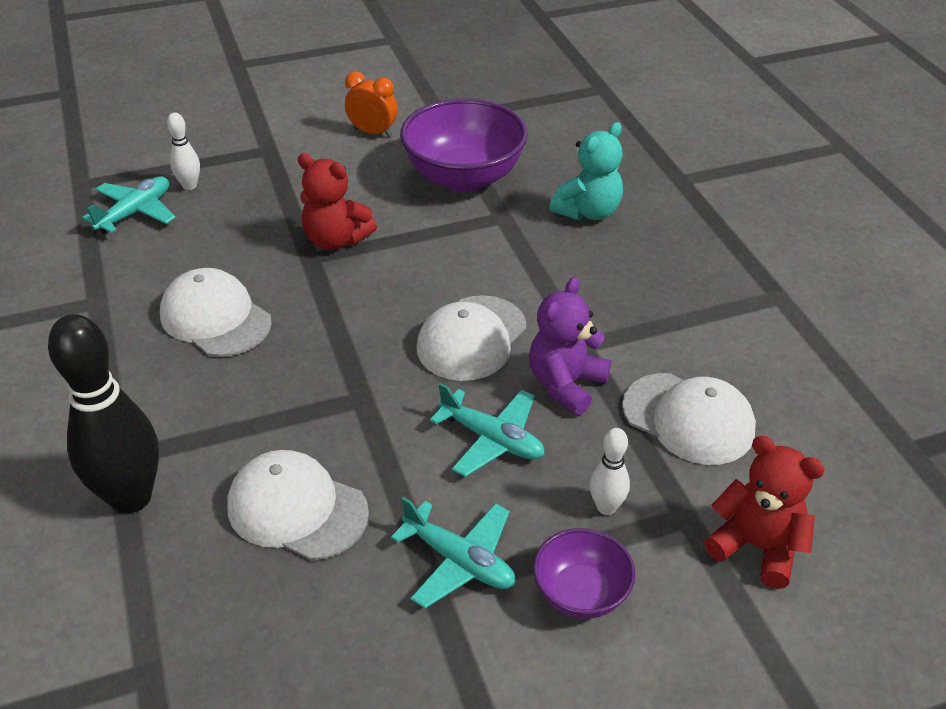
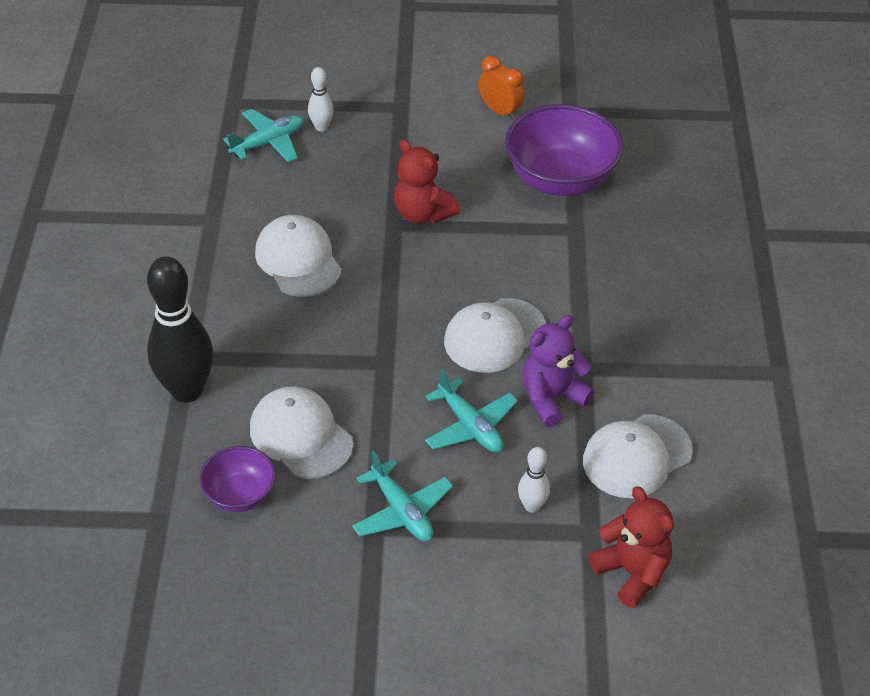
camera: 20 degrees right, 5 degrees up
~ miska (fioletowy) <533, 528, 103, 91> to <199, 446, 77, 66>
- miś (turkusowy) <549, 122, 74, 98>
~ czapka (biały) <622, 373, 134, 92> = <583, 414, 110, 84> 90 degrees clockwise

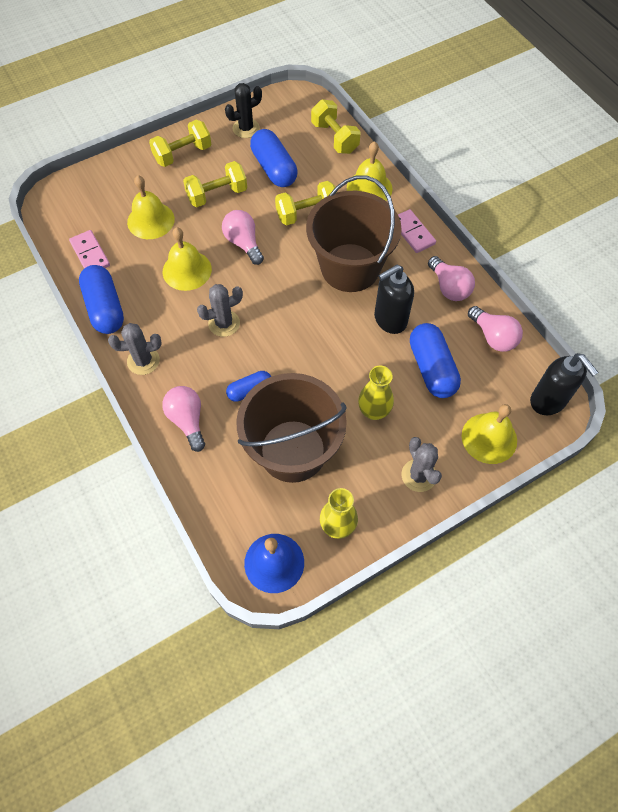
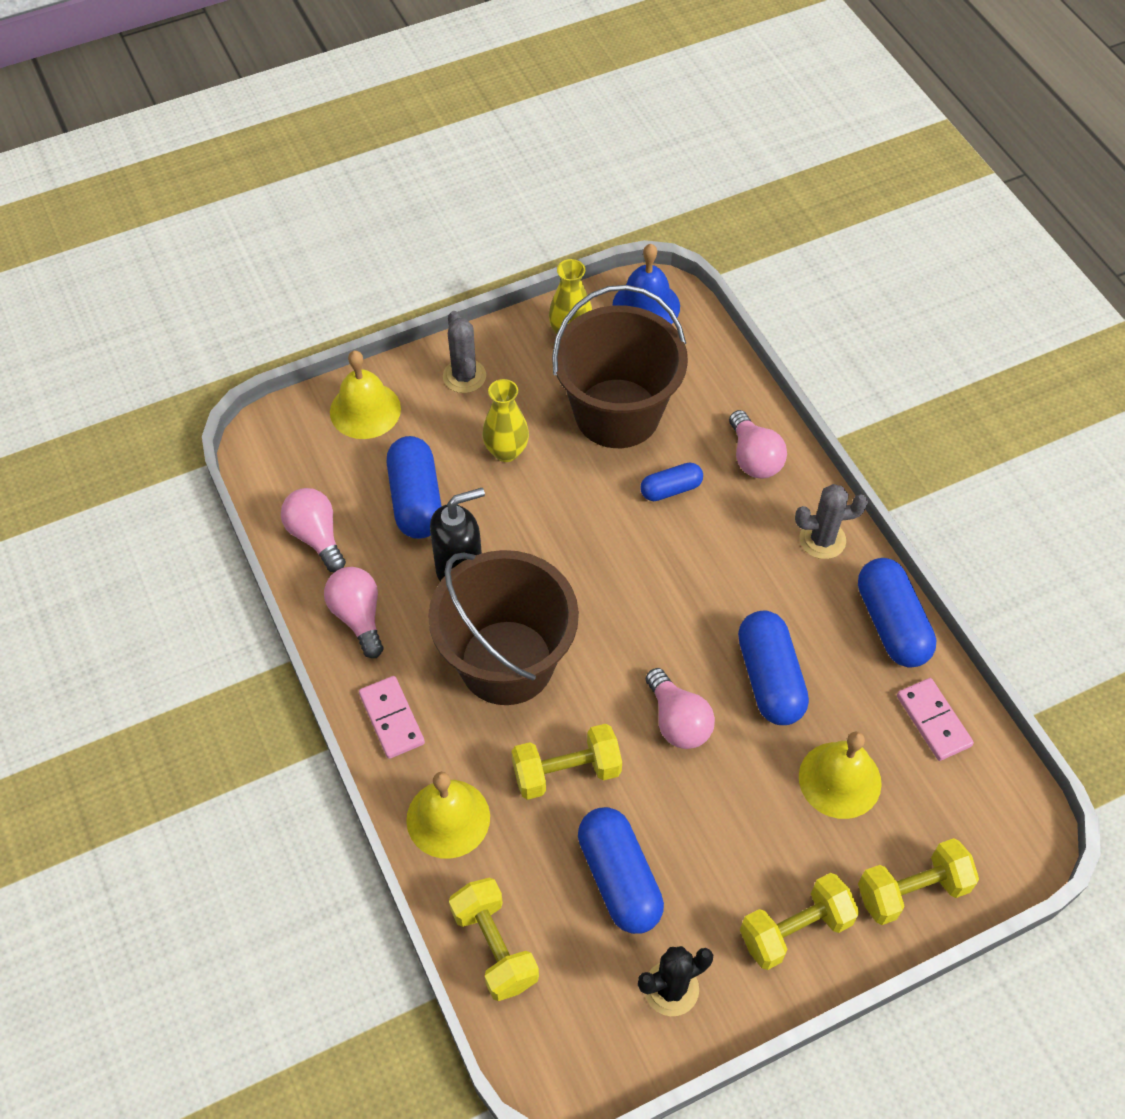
camera: 175 degrees left, 5 degrees down
~ dzwonek (żółty) <163, 227, 49, 64> to kapsułka (niebieski) <738, 610, 71, 115>
~ hantel (żółty) <183, 161, 64, 46> to <858, 838, 121, 87>
- kaktus (szary) <197, 284, 46, 53>
- dozownik mydła (czarny) <530, 353, 69, 62>

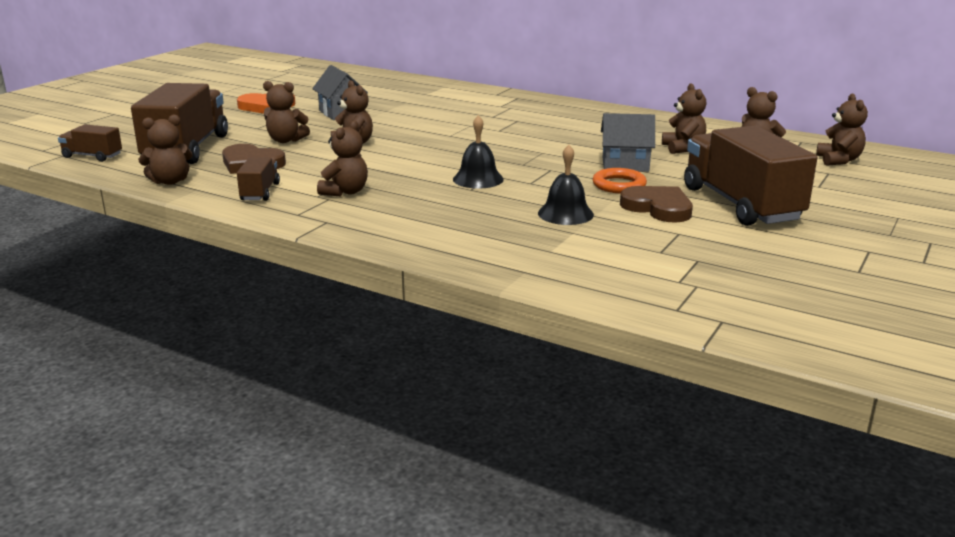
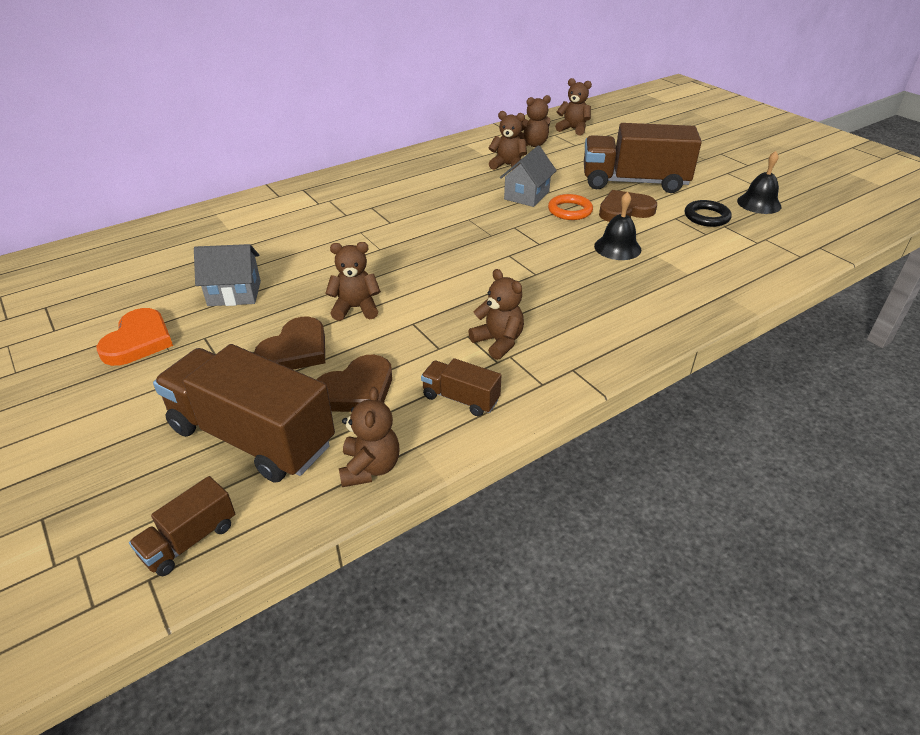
camera: 65 degrees left, 15 degrees up
~ miś (brązowy) <263, 81, 47, 62> to serce (brązowy) <254, 317, 71, 53>
~ dzwonek (czarny) <453, 115, 51, 74> to <737, 151, 45, 63>
+ pierścień (czarny) <685, 200, 47, 27>

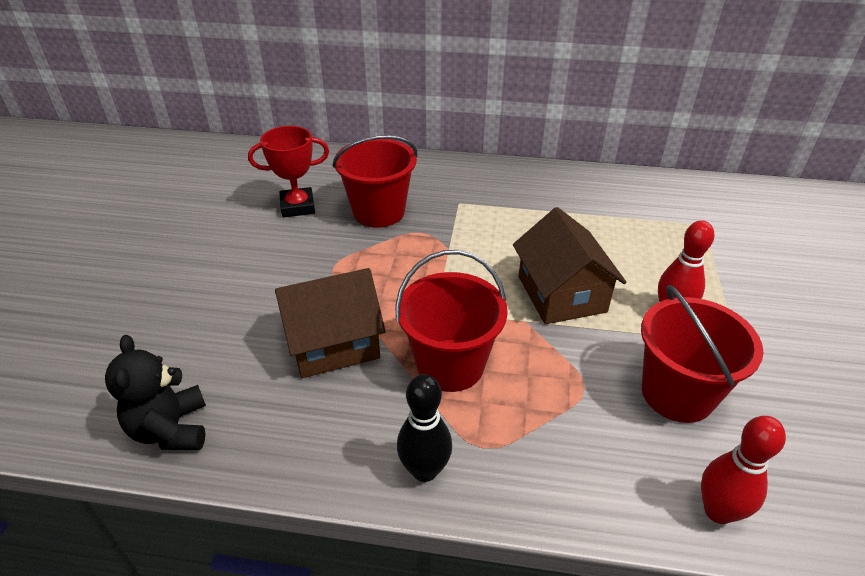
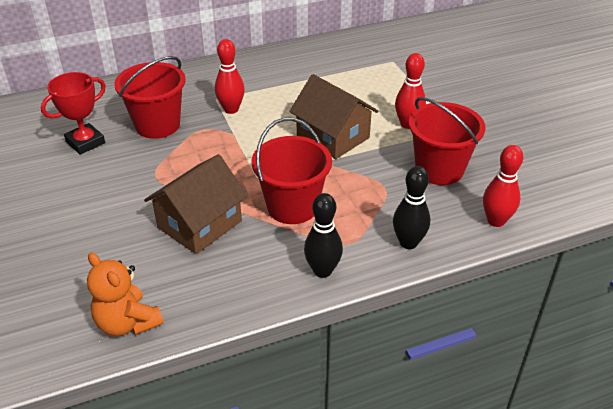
camera: 30 degrees left, 0 degrees up
~ miś (czarny) <105, 335, 101, 115> to miś (pomarańczowy) <87, 253, 77, 83>
+ kręgiel (czerwony) <215, 39, 30, 75>
+ kręgiel (czarny) <393, 166, 37, 83>

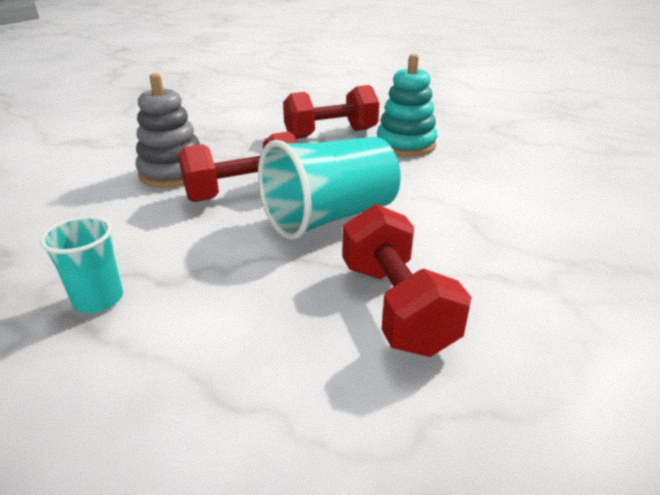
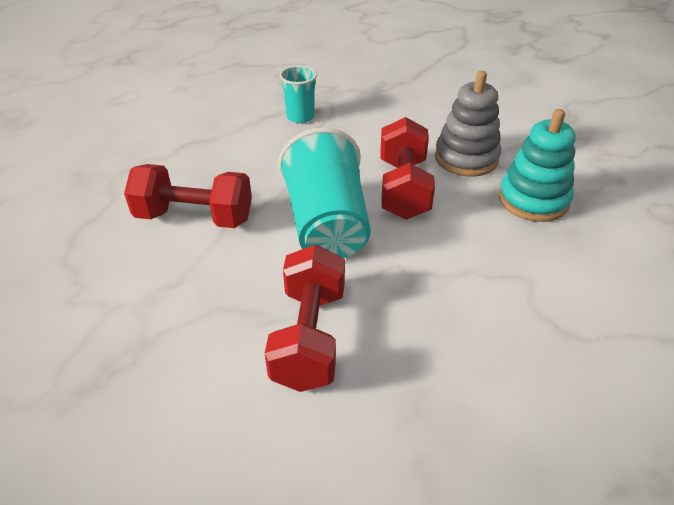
camera: 115 degrees right, 10 degrees up
~ hantel (czerwony) <283, 85, 96, 54> to <265, 245, 80, 147>
~ zabawka nakładanka (turkusowy) <377, 54, 60, 103> to <499, 109, 77, 113>

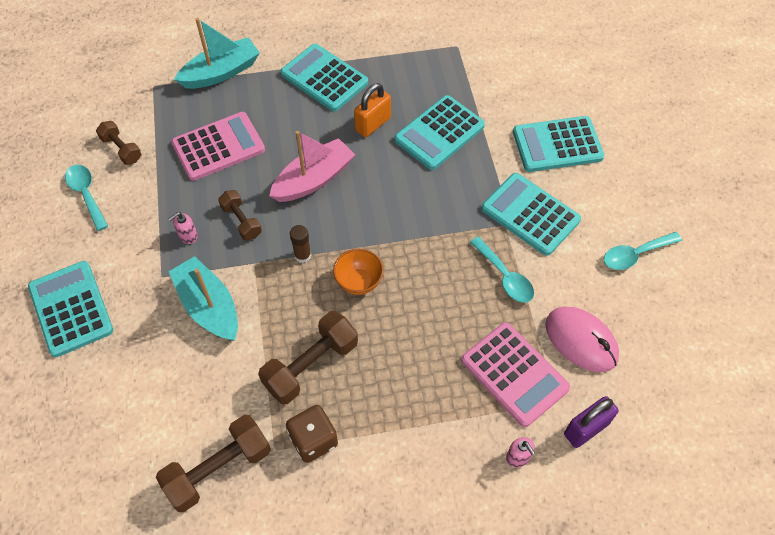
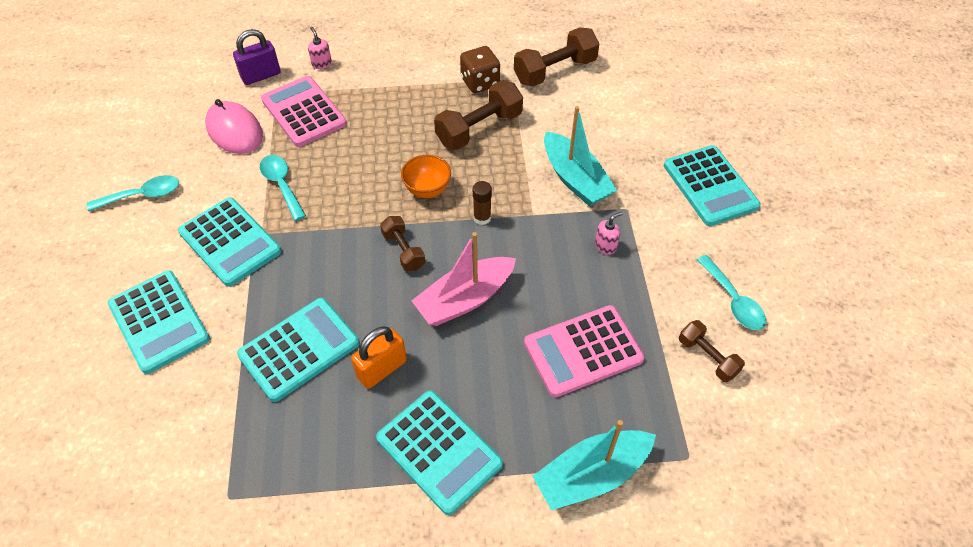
camera: 175 degrees left, 5 degrees down
~ hantel (brązowy) <218, 190, 44, 50> to <380, 216, 45, 55>
~ kalkulator (turkusowy) <513, 116, 91, 56> = <108, 270, 102, 104> 60 degrees clockwise

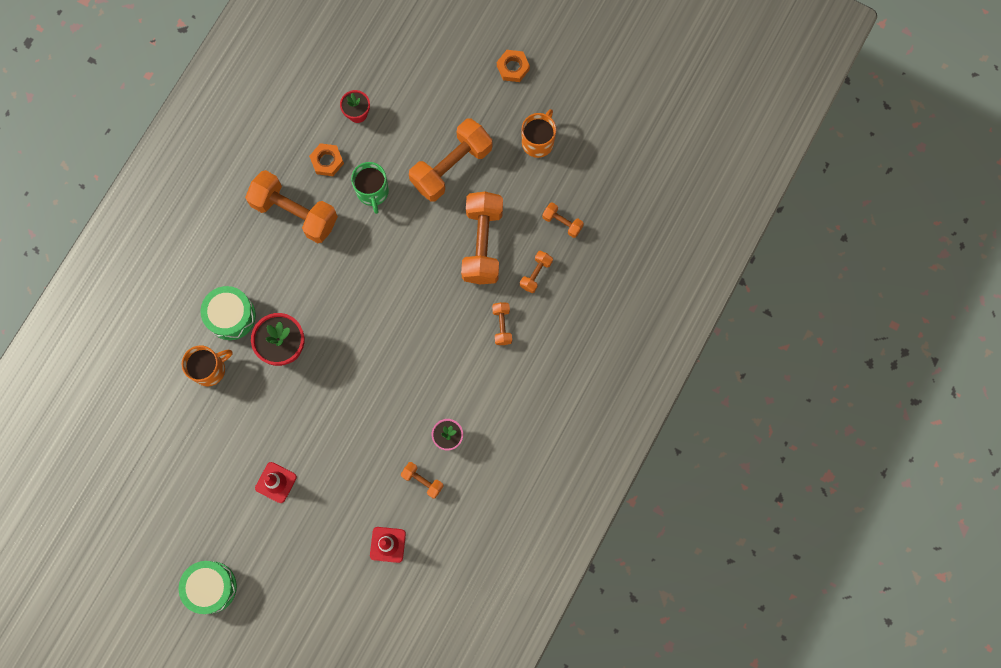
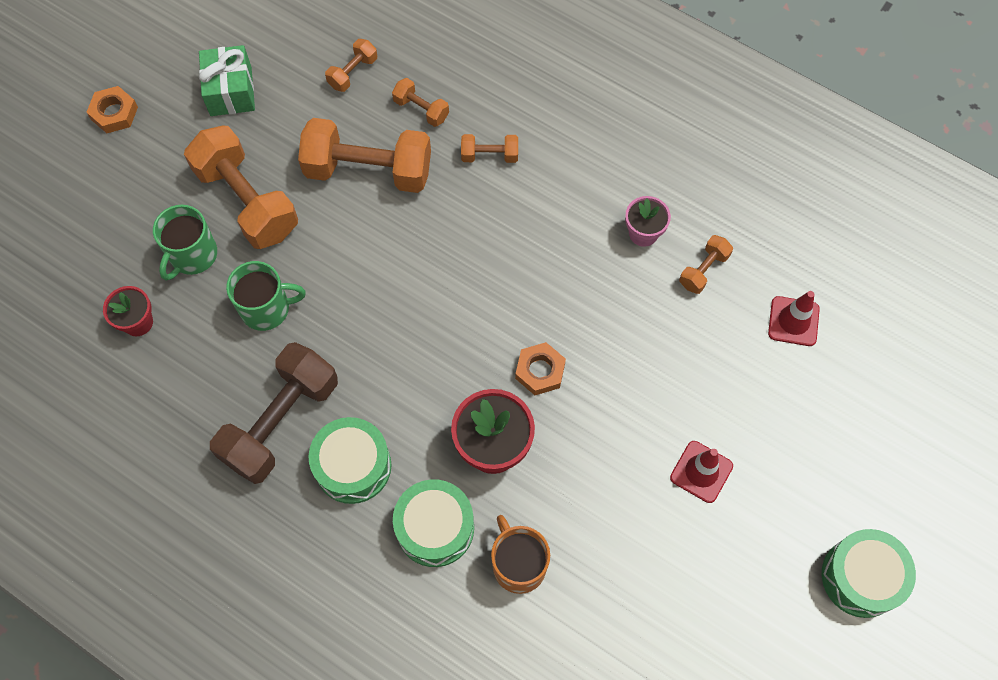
camera: 85 degrees left, 10 degrees down
~ hantel (pomarańczowy) <245, 170, 93, 73> to hantel (brązowy) <210, 342, 128, 142>
~ nakrętka (pomarańczowy) <309, 143, 35, 33> to <515, 342, 51, 53>
~ kubek (pomarańczowy) <522, 109, 34, 49> to prezent (zielony) <199, 45, 56, 71>
+ kubek (zielony) <153, 205, 64, 76>
+ bęben (zielony) <309, 417, 82, 87>

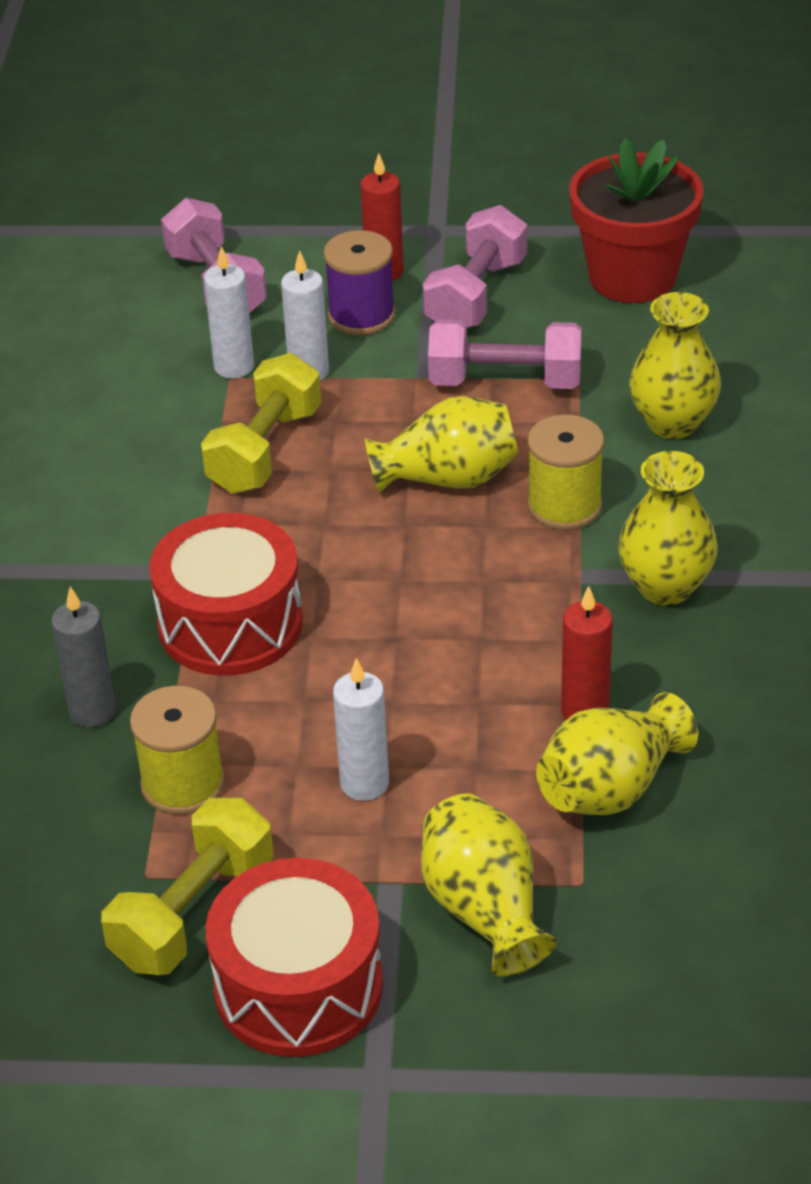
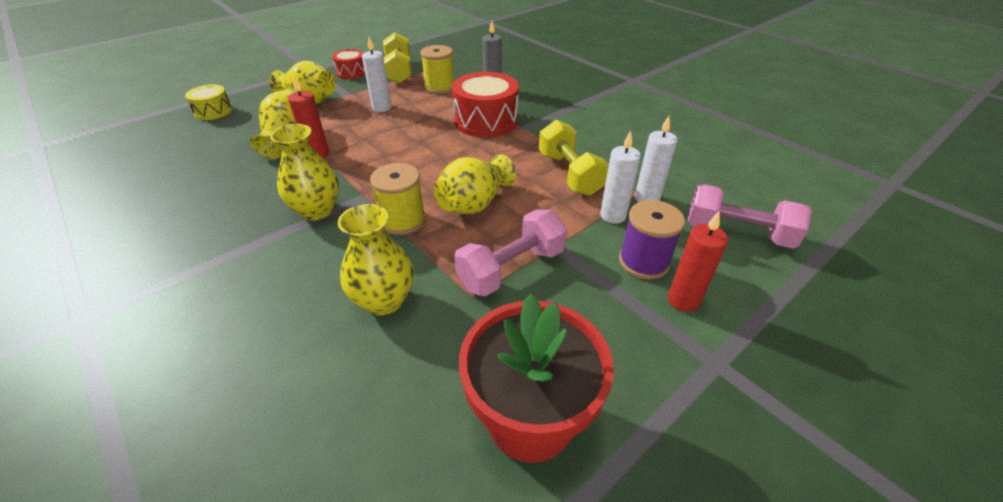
camera: 135 degrees right, 0 degrees up
~ bęben (czerwony) <206, 858, 177, 199> = <332, 49, 33, 30> x0.57
- hantel (różowy) <423, 205, 104, 123>
+ bęben (żółty) <185, 84, 48, 36>

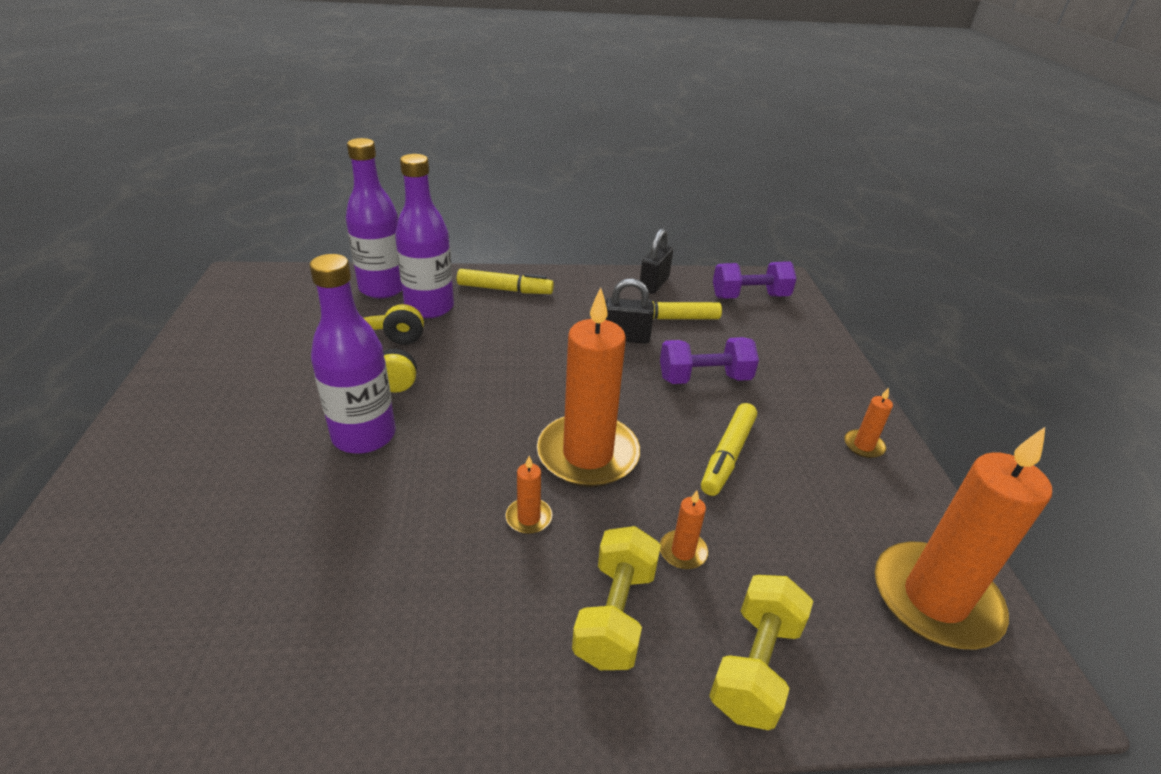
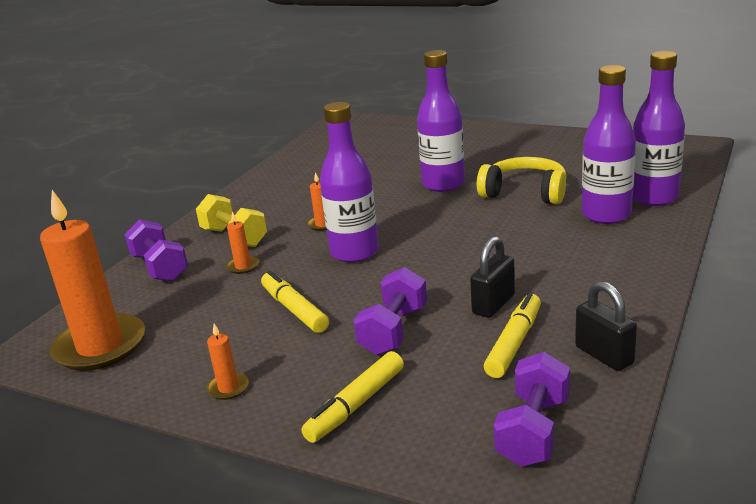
camera: 125 degrees right, 10 degrees down
~ flamaster (żółty) <457, 269, 97, 25> to <301, 351, 103, 92>
~ świeca (pomarańczowy) <537, 287, 103, 200> to butelka (fioletowy) <320, 102, 59, 161>
~ hantel (żółty) <709, 575, 104, 155> to hantel (fioletowy) <124, 219, 64, 63>

